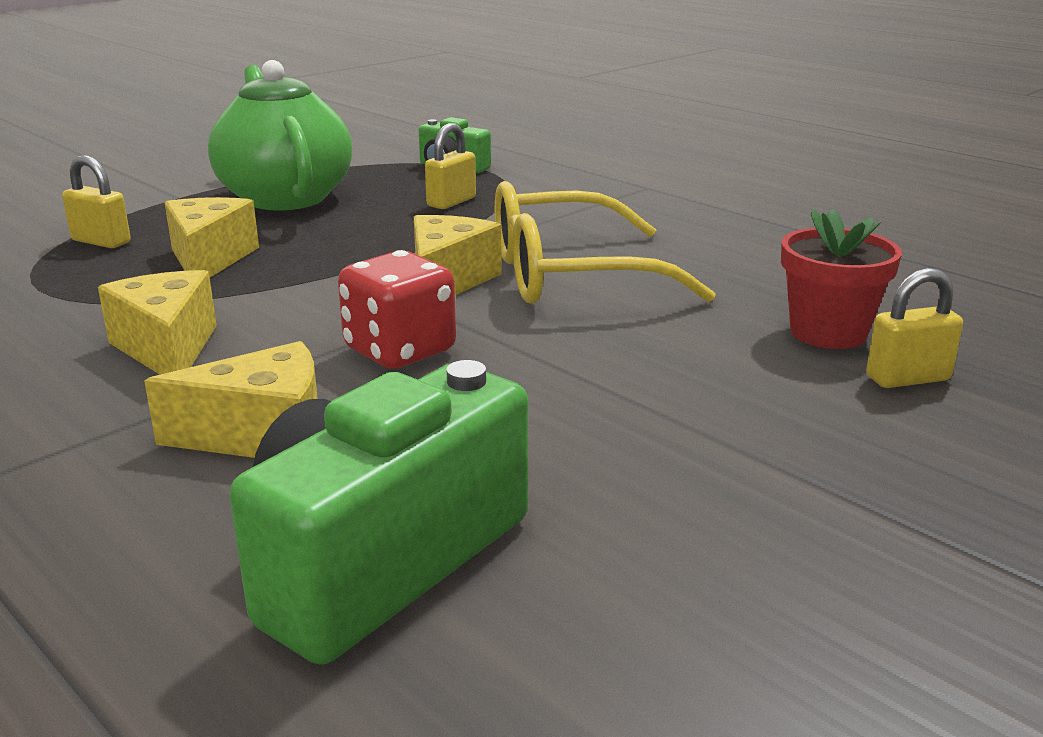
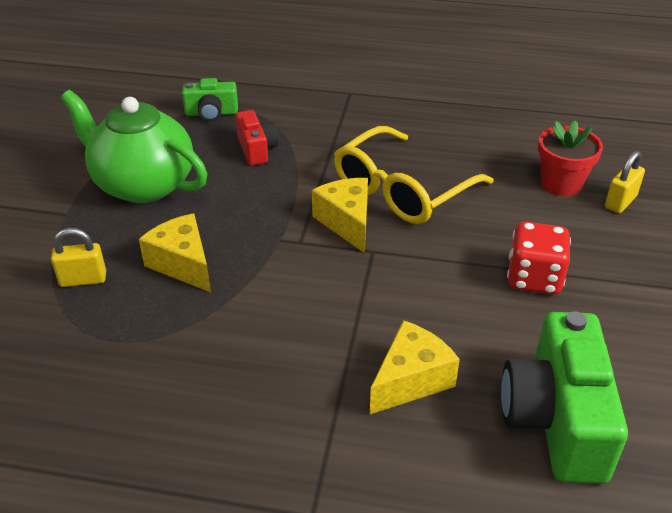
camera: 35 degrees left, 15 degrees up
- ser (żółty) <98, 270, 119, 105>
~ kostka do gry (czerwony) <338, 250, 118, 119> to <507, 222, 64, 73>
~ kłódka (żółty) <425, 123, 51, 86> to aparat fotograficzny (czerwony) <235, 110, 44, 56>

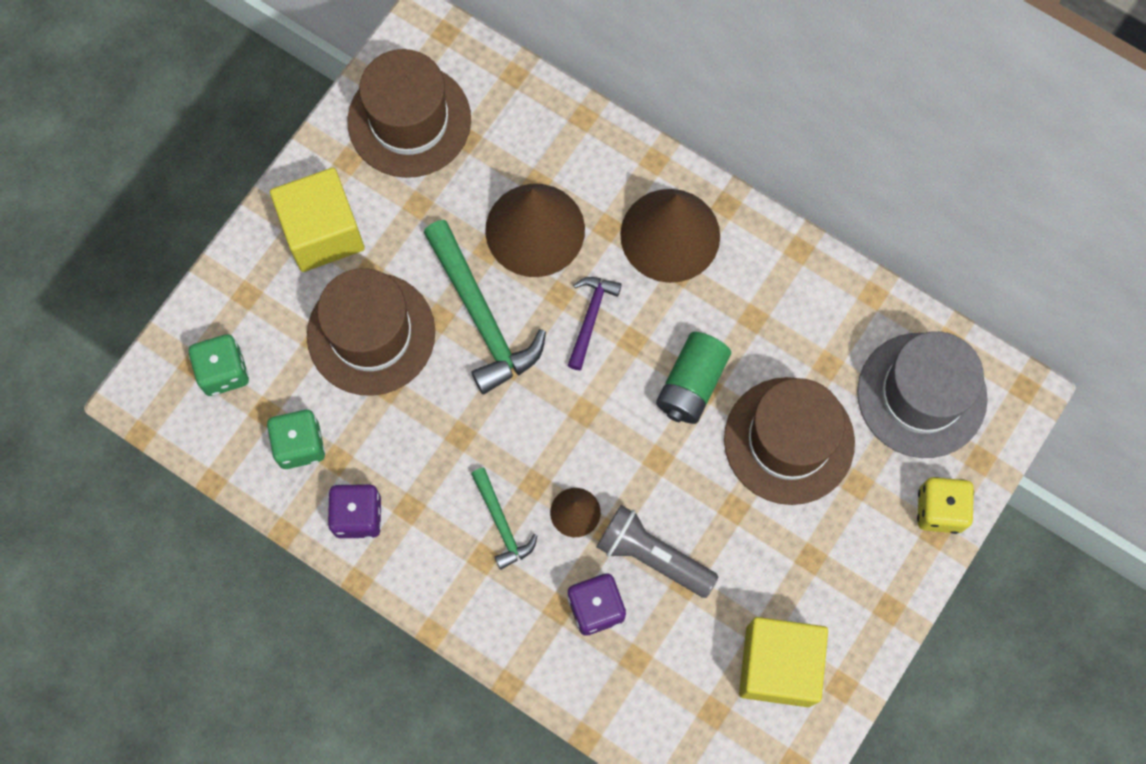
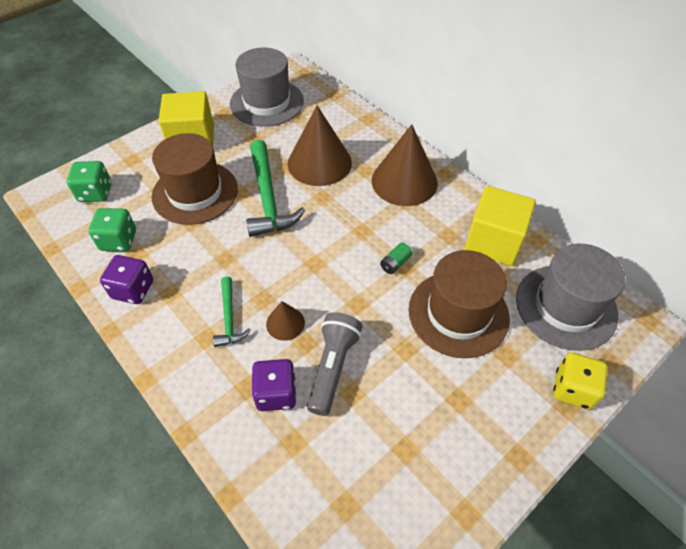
camera: 15 degrees right, 20 degrees down
~ kapelusz (brązowy) <347, 49, 124, 129> to kapelusz (szary) <230, 48, 74, 79>
- młotek (fioletowy) <568, 277, 54, 93>
~ latarka (szary) <597, 505, 121, 93> = <307, 312, 55, 104> 60 degrees clockwise
~ bateria (zielony) <656, 332, 75, 92> = <380, 243, 32, 31> x0.52
~ sześcian (żółty) <739, 617, 89, 90> to <464, 186, 72, 80>

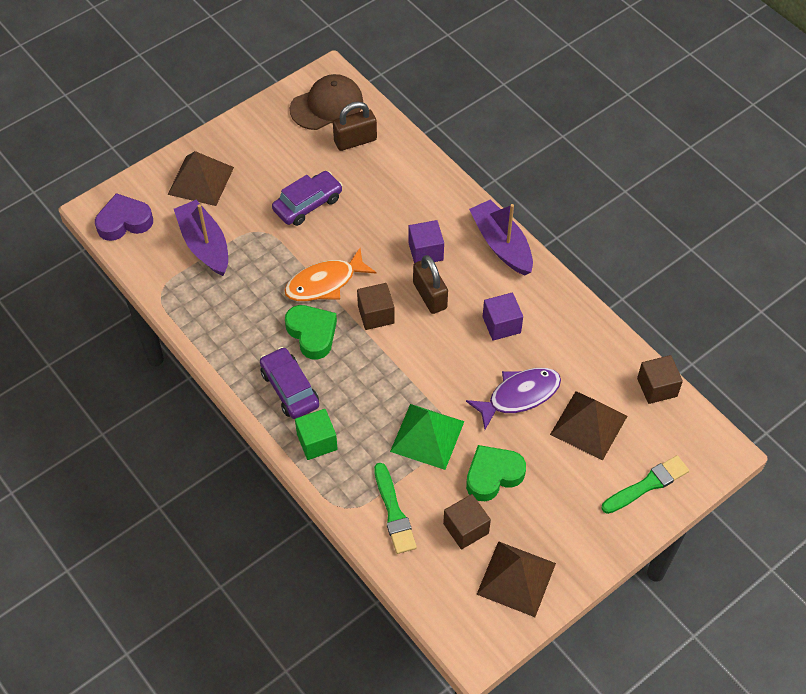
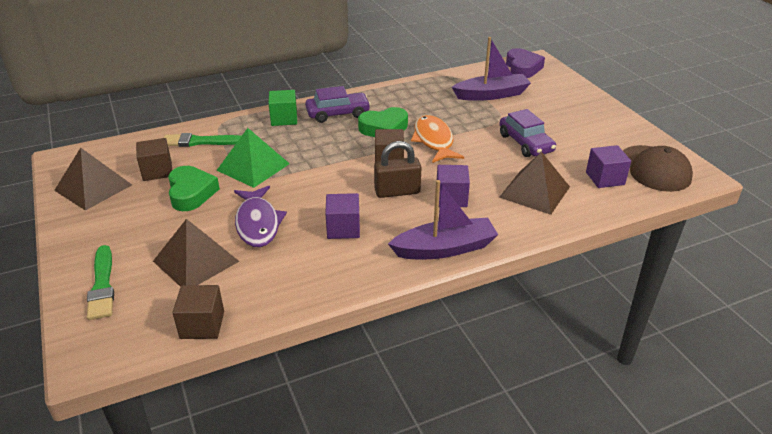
camera: 105 degrees right, 20 degrees down
~ piramida (brązowy) <167, 151, 67, 55> to <499, 152, 71, 63>
~ kłódka (brązowy) <333, 102, 44, 49> to sześcian (fioletowy) <586, 145, 45, 43>

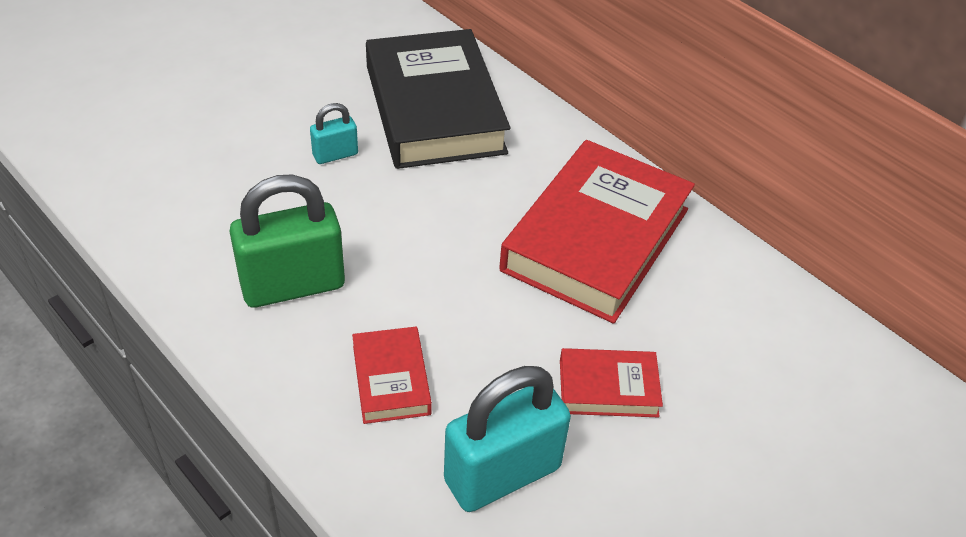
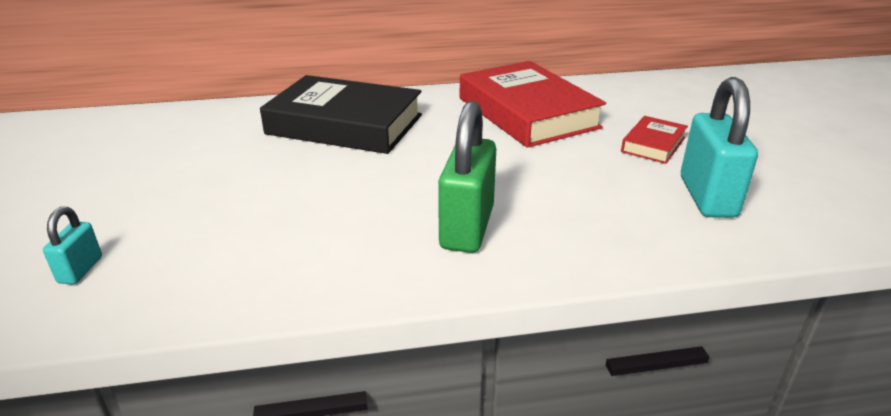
camera: 55 degrees left, 15 degrees down
~ kłódka (turkusowy) <310, 103, 48, 61> to <43, 207, 59, 77>
- książka (czerwony) <352, 327, 80, 97>

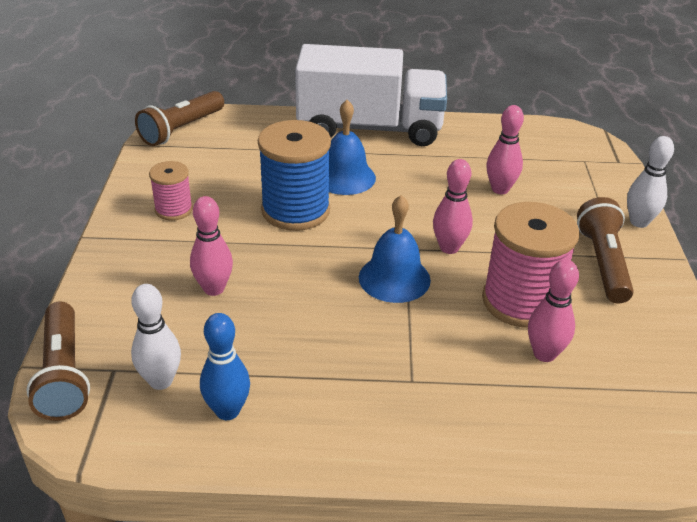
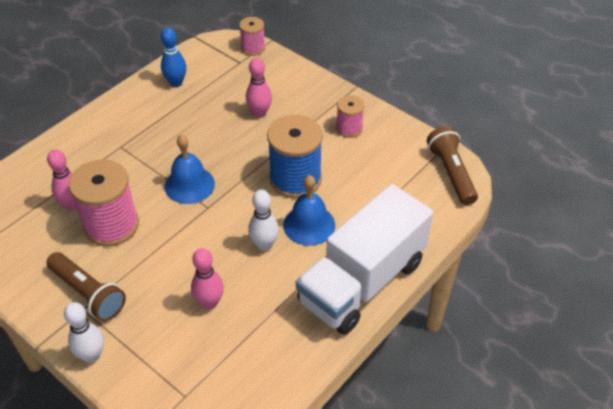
camera: 130 degrees right, 10 degrees up
~ latarka (brązowy) <26, 301, 64, 120> to szpulka (różowy) <239, 17, 26, 39>
~ kręgiel (biały) <131, 284, 50, 106> to <248, 190, 31, 61>
- kręgiel (różowy) <433, 159, 40, 95>

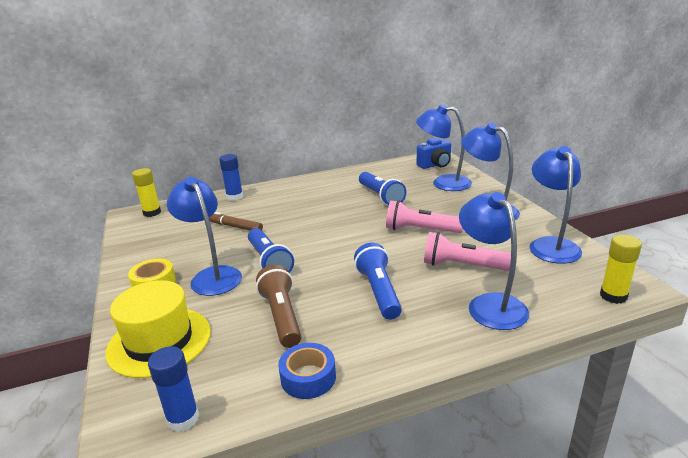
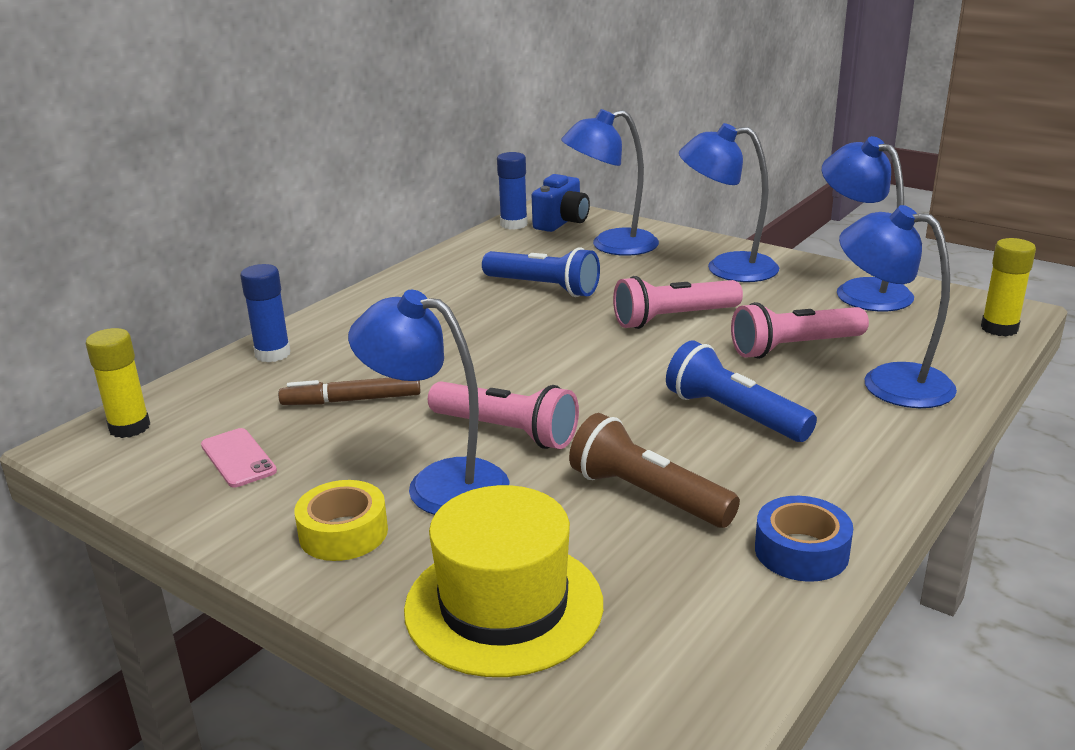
camera: 35 degrees left, 0 degrees up
~ klej w sztyfcie (niebieski) <148, 346, 51, 86> to <497, 152, 31, 77>
~ latarka (niebieski) <248, 228, 46, 45> to latarka (różowy) <428, 381, 151, 68>
+ telefon (różowy) <201, 428, 76, 59>

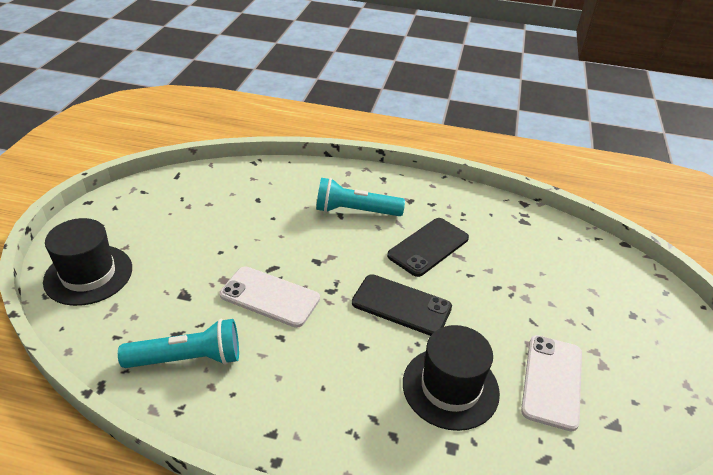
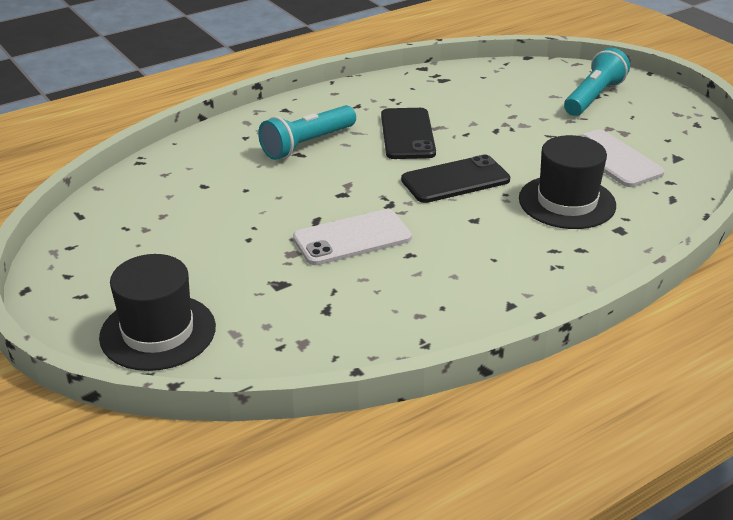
camera: 45 degrees left, 5 degrees down
~ latarka (turkusowy) <118, 319, 121, 49> to <564, 48, 66, 68>

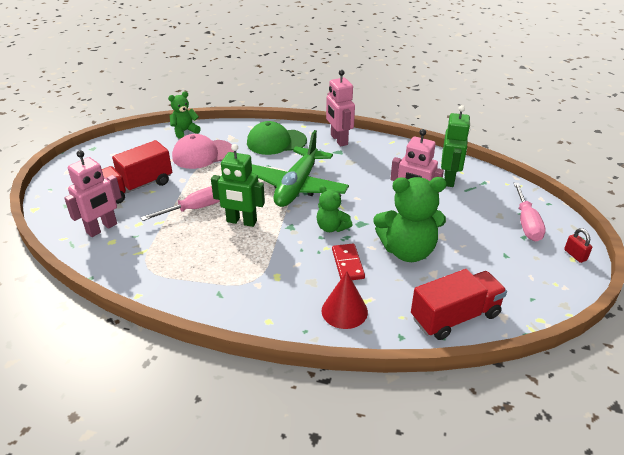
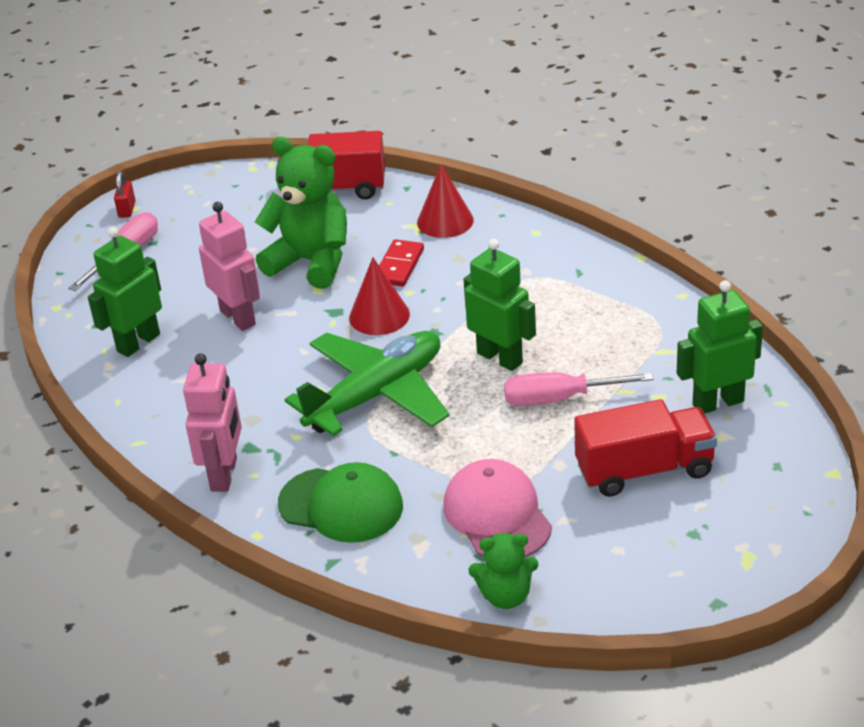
camera: 150 degrees left, 0 degrees up
~ robot (różowy) <64, 150, 58, 87> to robot (zielony) <677, 280, 86, 134>
~ czapka (różowy) <172, 134, 62, 35> = <443, 459, 109, 99> 120 degrees counterclockwise
~ miś (zielony) <317, 185, 35, 47> to stożek (czerwony) <349, 258, 61, 77>

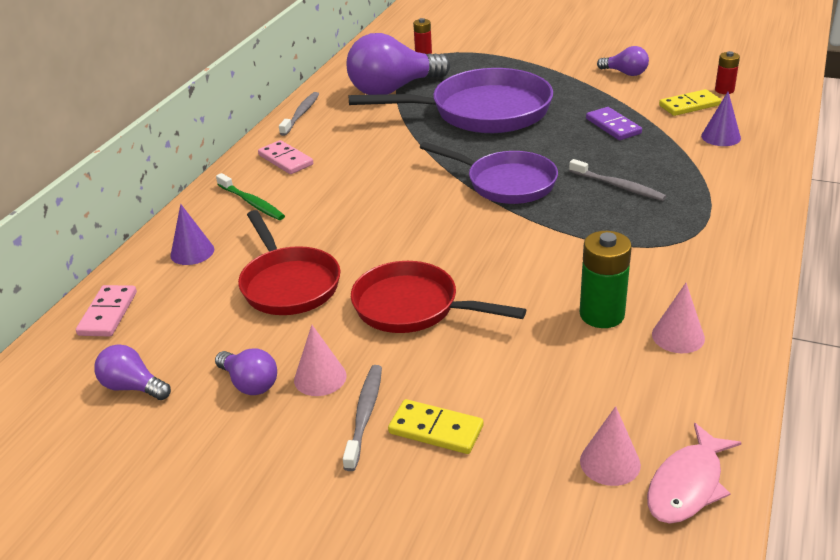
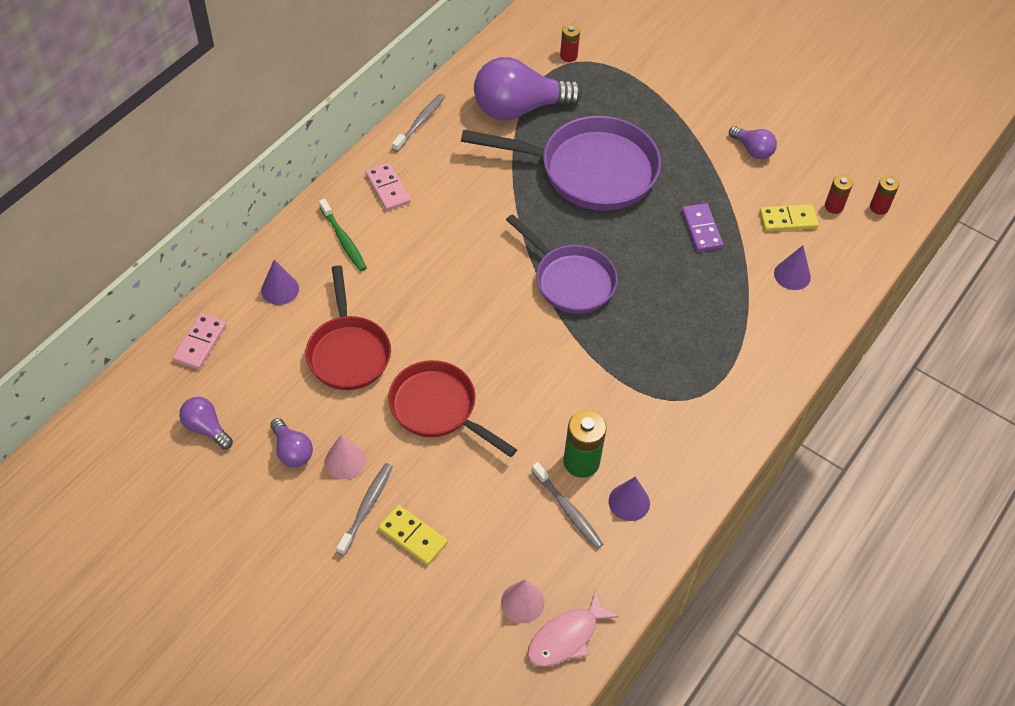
camera: 10 degrees right, 20 degrees up
~ szczoteczka do zębów (szary) <569, 159, 97, 42> to <532, 462, 71, 87>
~ stożek (różowy) <652, 283, 53, 70> to stożek (fioletowy) <609, 477, 41, 44>
+ bateria (czerwony) <870, 176, 29, 39>

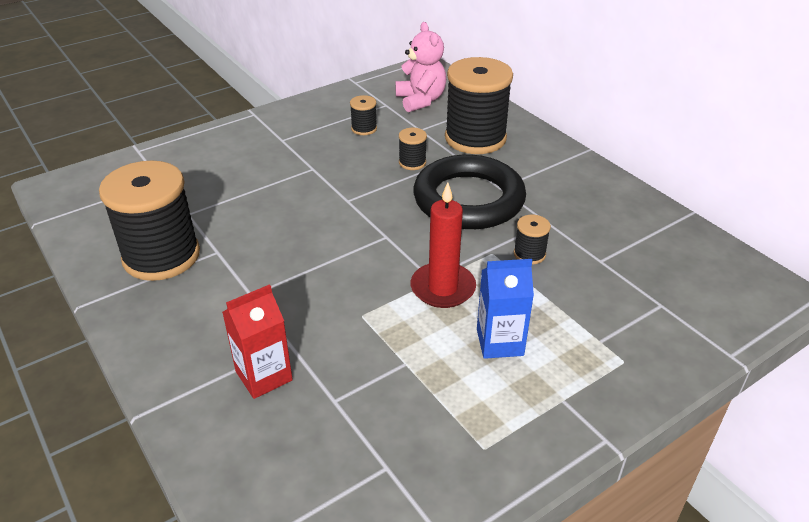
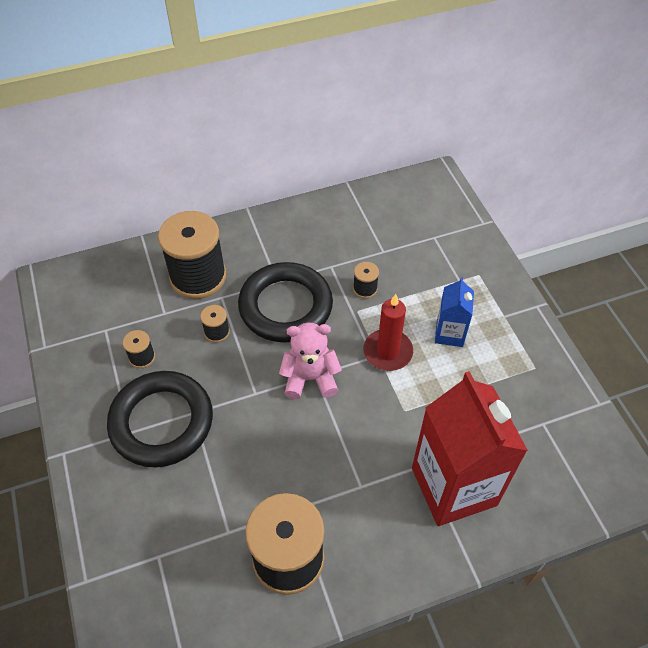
camera: 75 degrees left, 15 degrees up
~ karton mleka (czerwony) <222, 284, 71, 115> = <412, 371, 116, 155> x2.03
~ miś (różowy) <395, 22, 51, 90> to <279, 322, 63, 77>
+ pierścień (czarny) <107, 371, 106, 97>

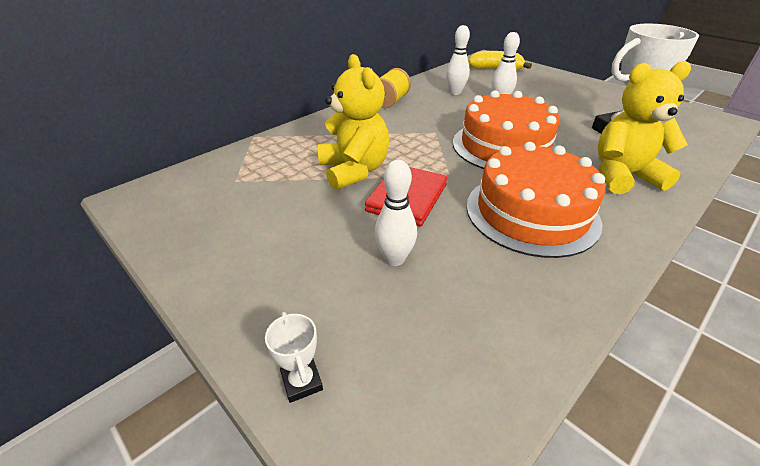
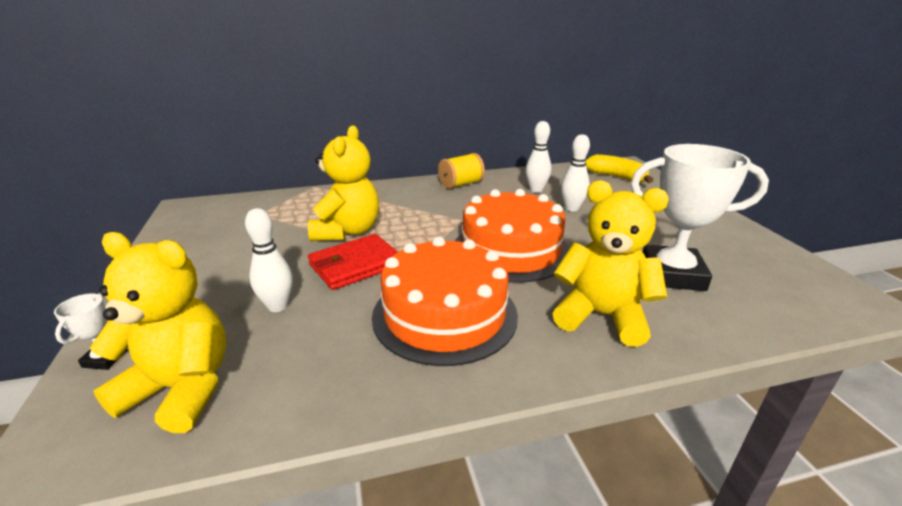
camera: 30 degrees right, 10 degrees down
+ miś (żółty) <90, 232, 136, 201>

